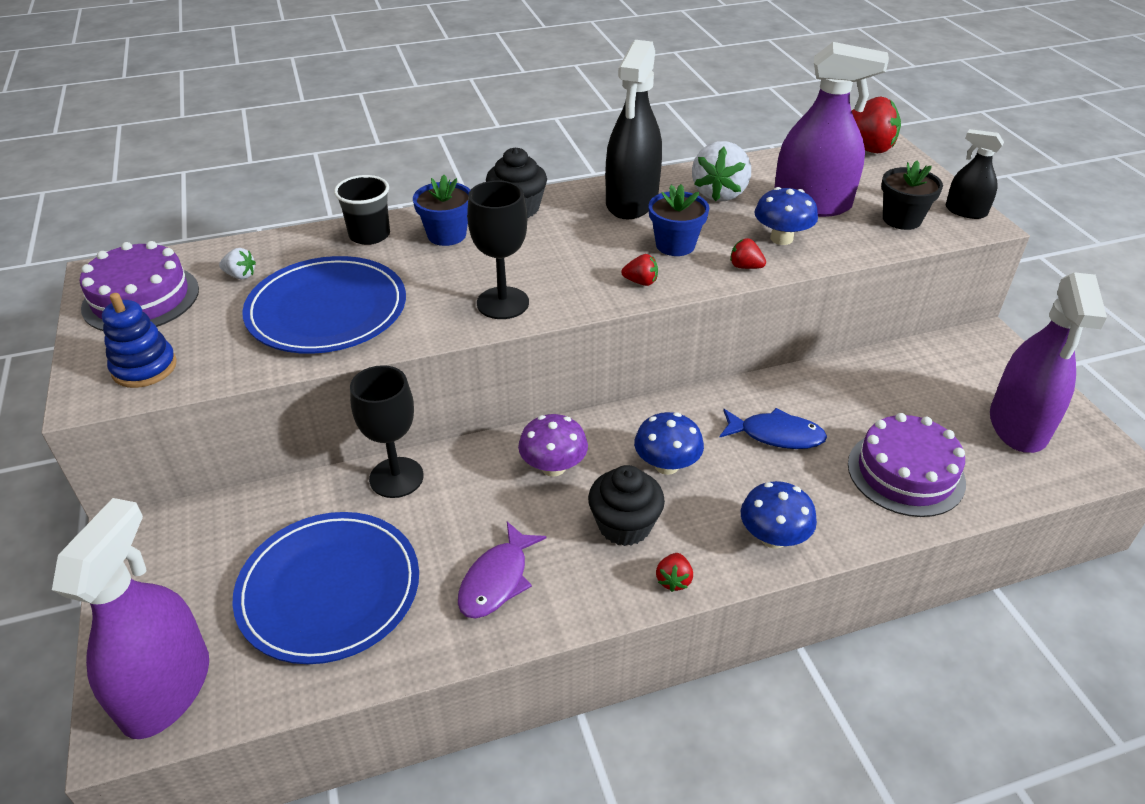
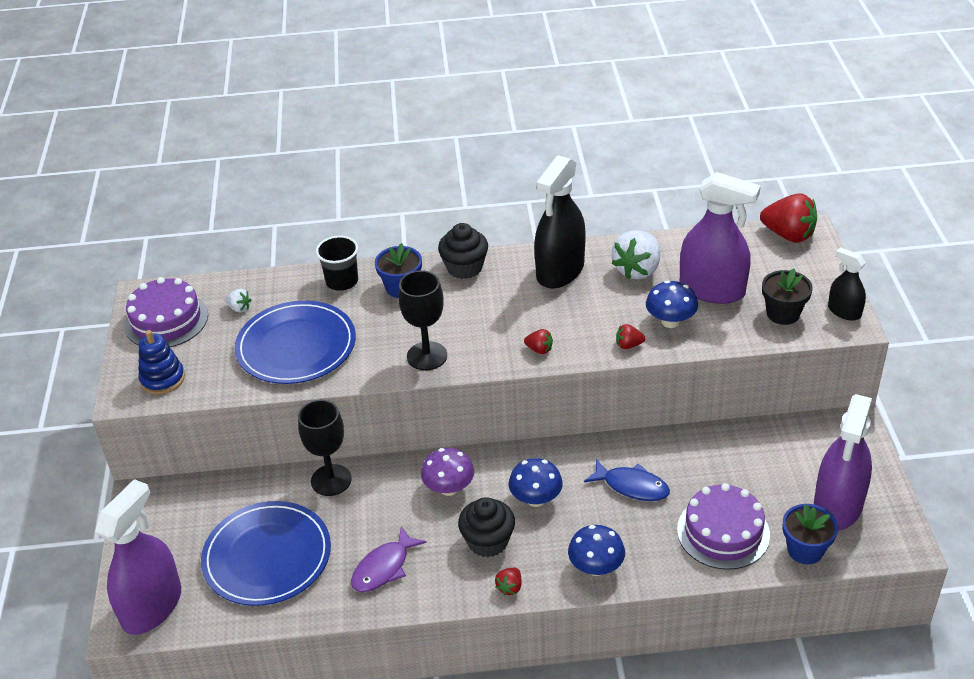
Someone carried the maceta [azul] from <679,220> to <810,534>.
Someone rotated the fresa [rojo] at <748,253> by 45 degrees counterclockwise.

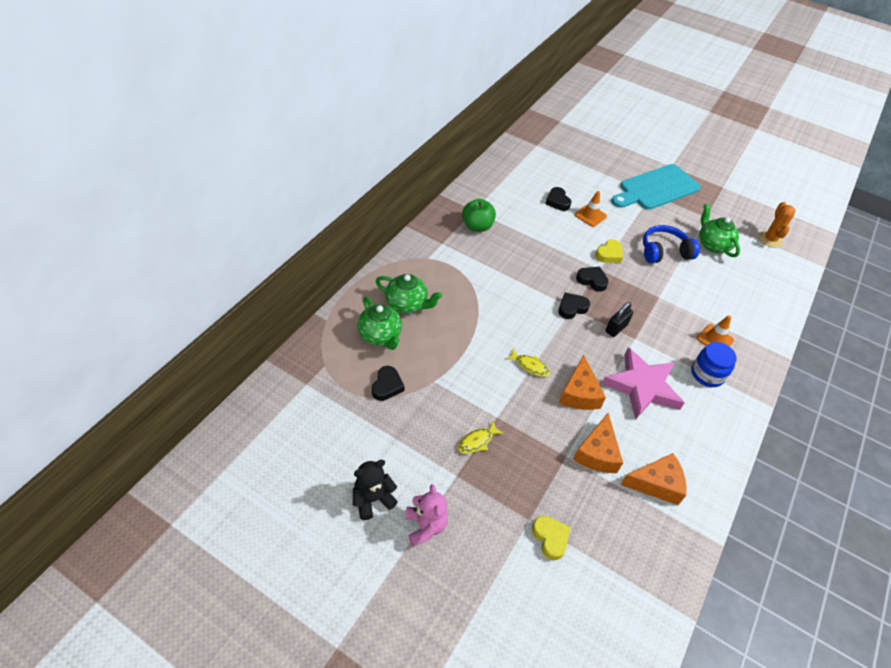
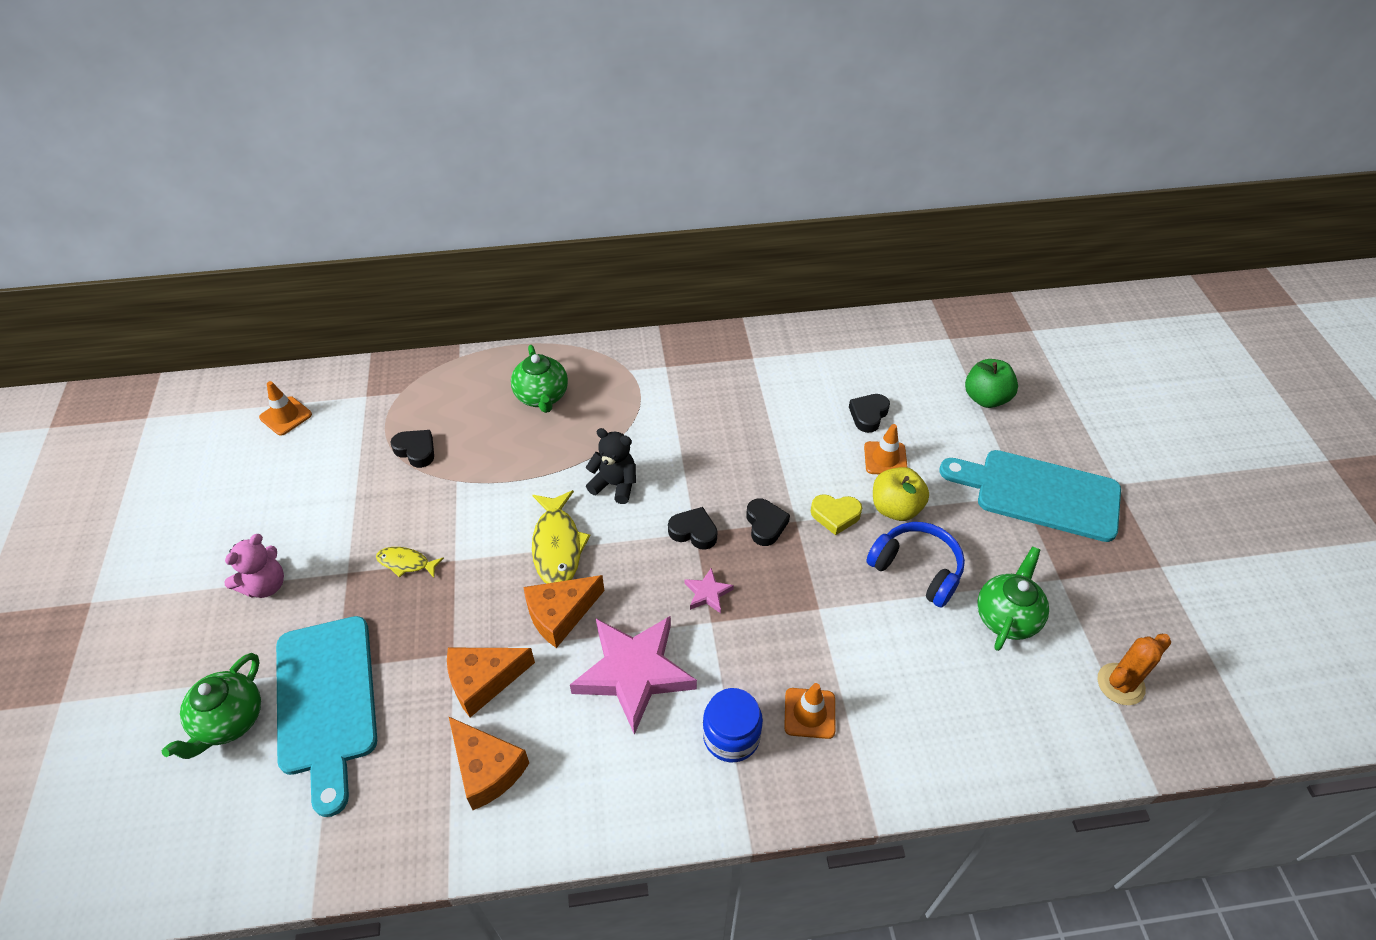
Someone carried the manzana [verde] from <479,215> to <991,383>.
Someone carried the tetera [verde] from <379,323> to <211,706>.
Someone swapped the candado [negro] at <619,319> for the estrella [rosa] at <709,590>.
Someone scaled the pez [amarillo] at <527,362> by 1.77.
Someone rotated the corazón [negro] at <388,383> by 120 degrees counterclockwise.
Someone carried the osito [negro] from <375,490> to <611,466>.
Someone swapped the corazón [amarillo] at <551,538> for the tabla de cortar [turquesa] at <326,716>.
Someone put down the cono de tráfico [naranja] at <285,408>.
Someone put down the manzana [amarillo] at <901,494>.

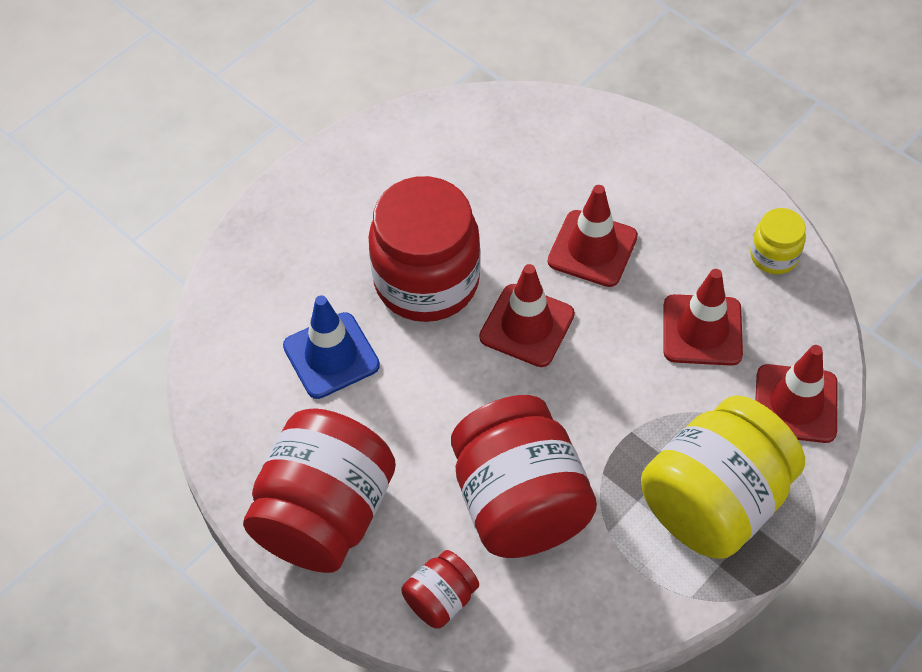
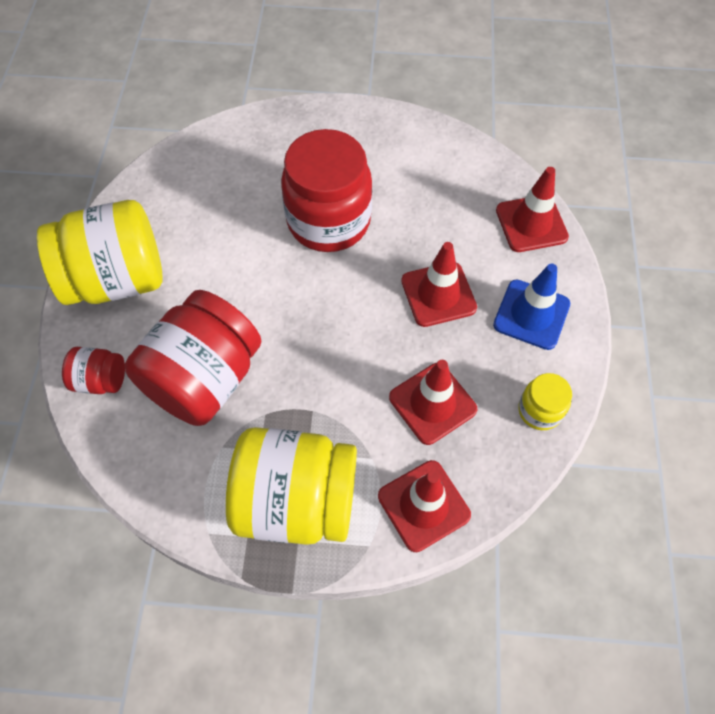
Someone carried the cono de tráfico [rojo] from <527,315> to <532,209>.
Someone carried the cono de tráfico [azul] from <331,347> to <531,307>.
Someone repainted the tarro [rojo] at <319,490>, which became the tarro [amarillo] at <100,252>.

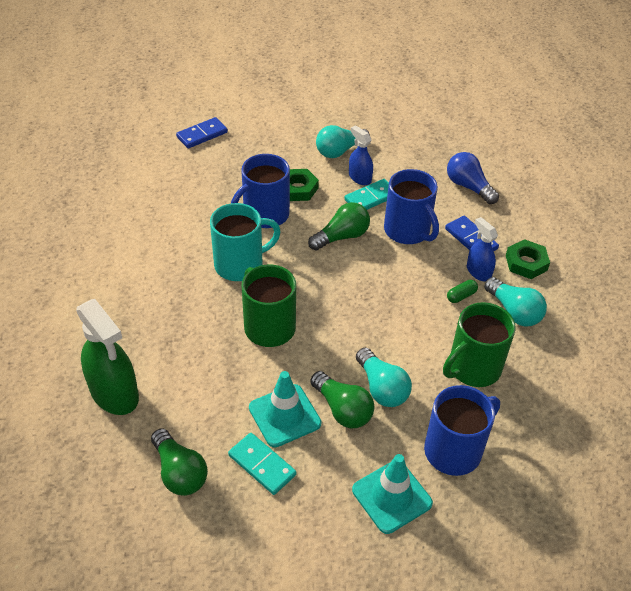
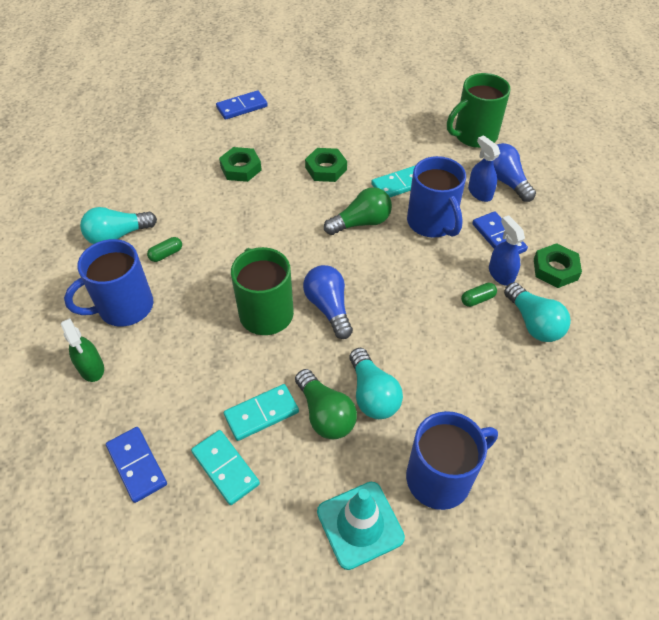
Someone carried the bombilla [turquesa] from <343,141> to <118,225>.
Someone carried the pulverizador [azul] from <361,155> to <484,168>.
Someone carried the taza [azul] from <260,191> to <108,283>.
Someone took away the taza [turquesa] at <245,242>.
Someone scaled the pulverizador [verde] at <107,357> by 0.55.
Someone carried the taza [verde] from <479,344> to <479,110>.
Someone swapped the cono de tráfico [turquesa] at <285,409> for the ficha de dominó [turquesa] at <261,412>.
Someone swapped the bombilla [verde] at <179,462> for the ficha de dominó [azul] at <136,465>.
Someone put down the tuerca [verde] at <240,164>.
Someone put down the cápsula [verde] at <164,249>.
Someone put down the bombilla [azul] at <328,302>.

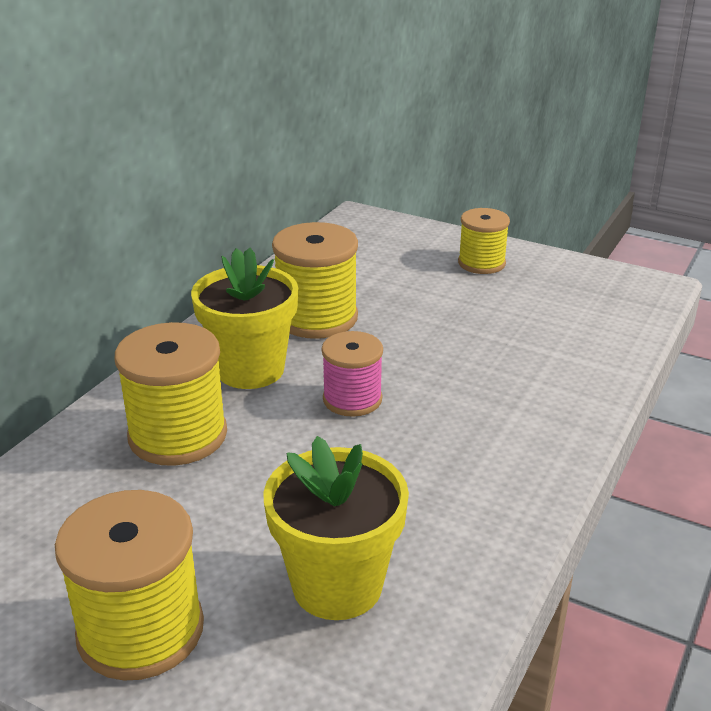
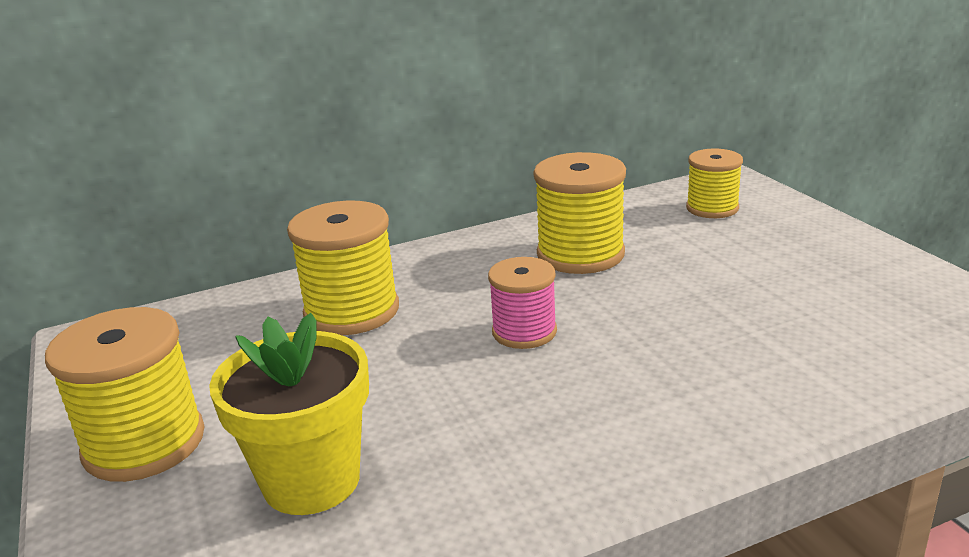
Someone carried the carrete [amarillo] from <484,241> to <714,183>.
Someone took away the maceta [amarillo] at <244,318>.

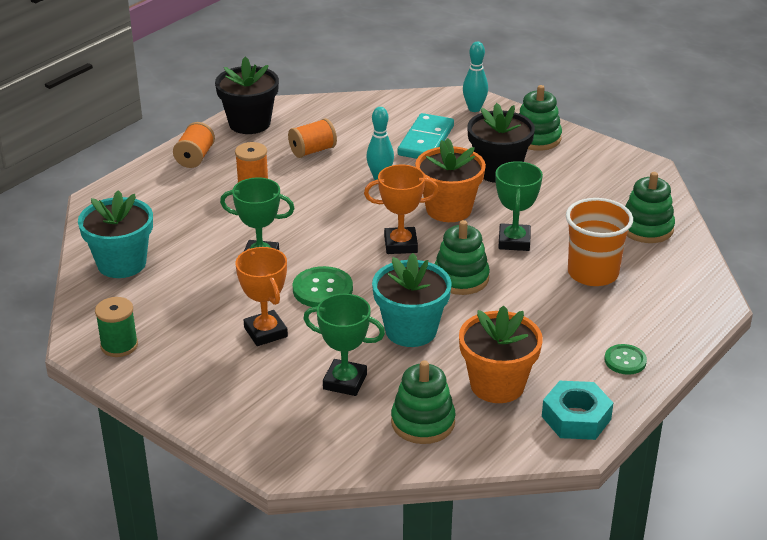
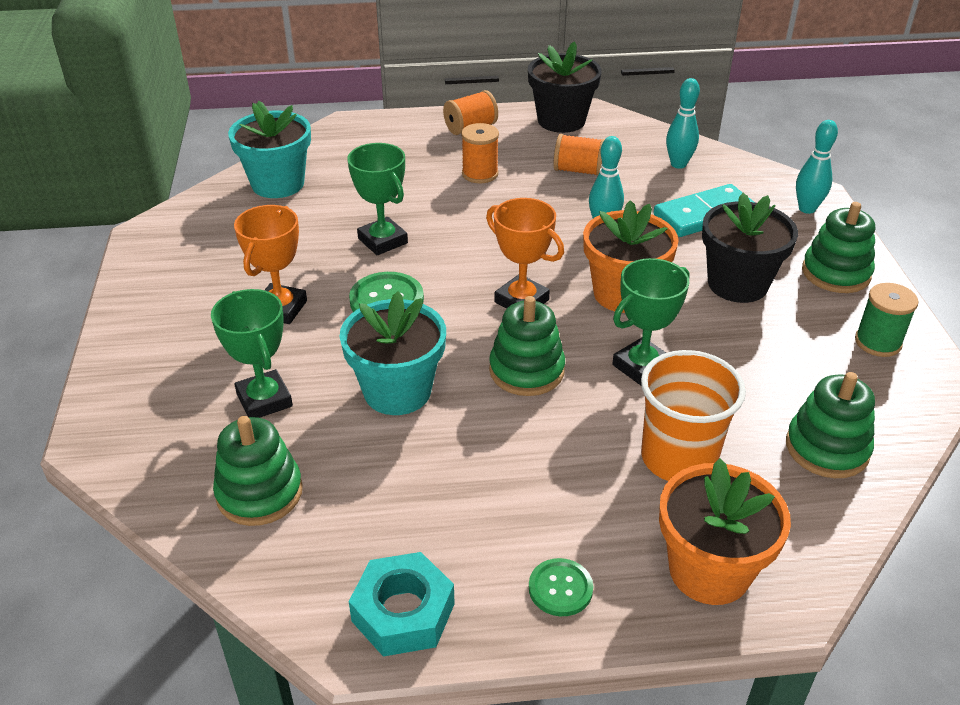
Someone carried the carrete [verde] from <116,327> to <886,320>.
Someone carried the maceta [naranja] from <501,354> to <725,531>.
Someone put down the bolo [turquesa] at <683,123>.

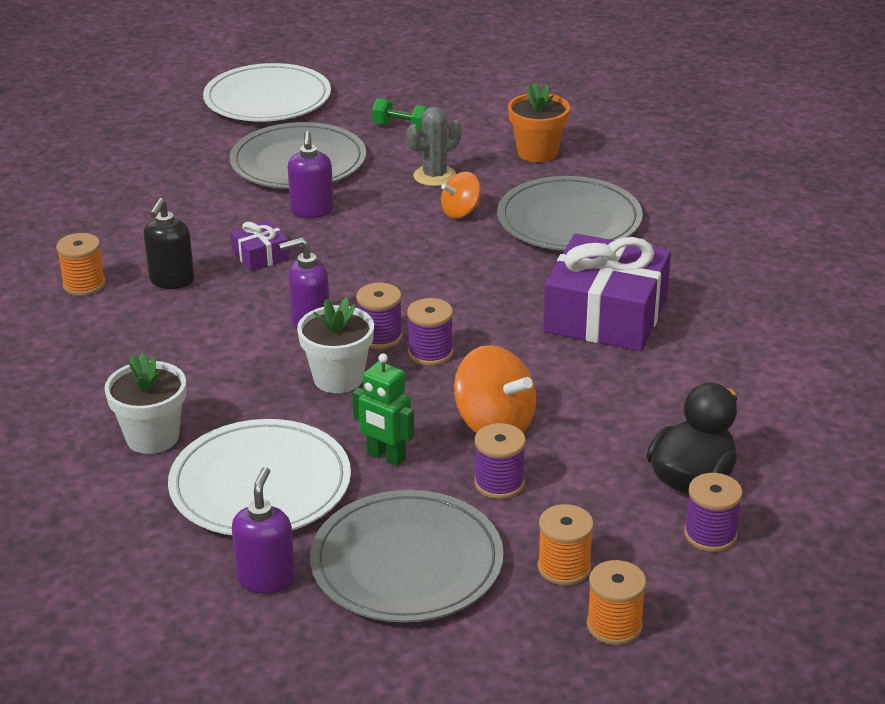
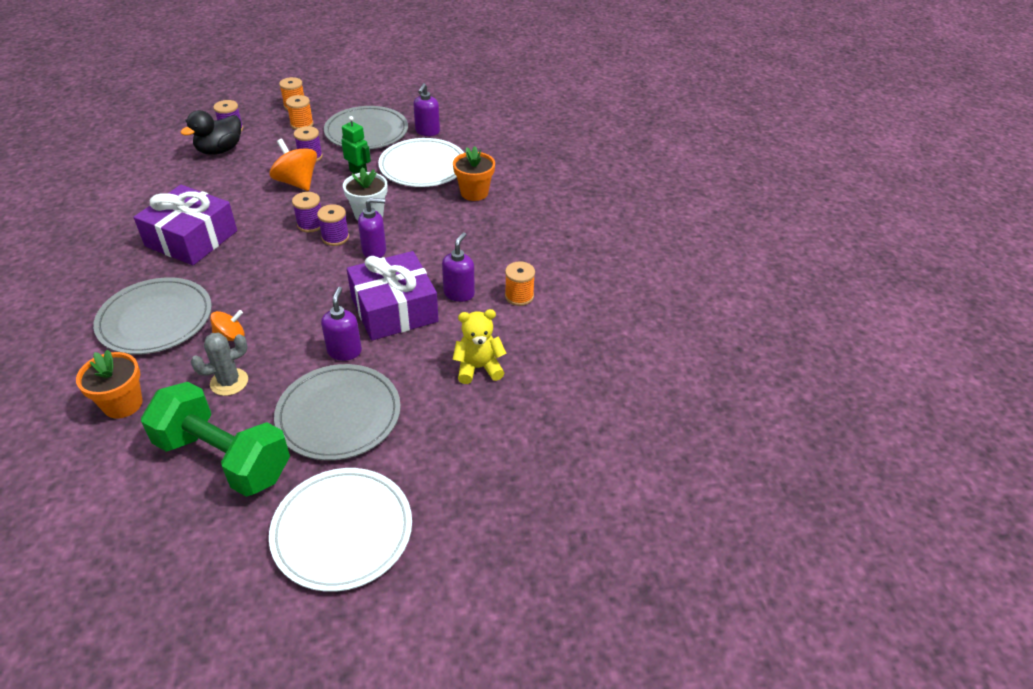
Someone scaled the mancuerna [verde] at <400,115> by 2.46.
Someone repainted the dispensador de jabón [negro] at <169,243>, which became the dispensador de jabón [morado] at <458,267>.
Someone scaled the regalo [morado] at <260,245> by 2.21.
Someone repainted the maceta [blanco] at <145,403>, which became the maceta [naranja] at <474,173>.
Someone put down the osito [amarillo] at <479,346>.

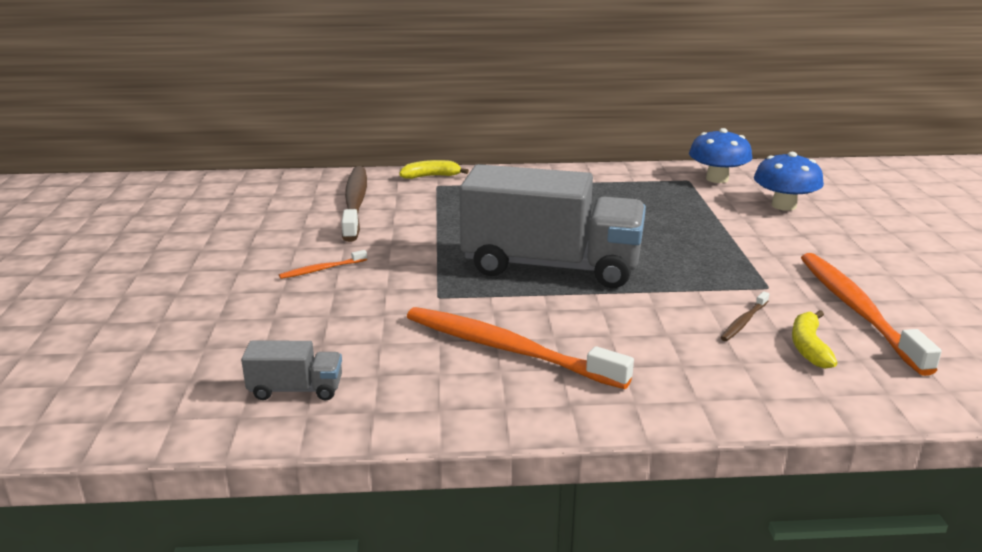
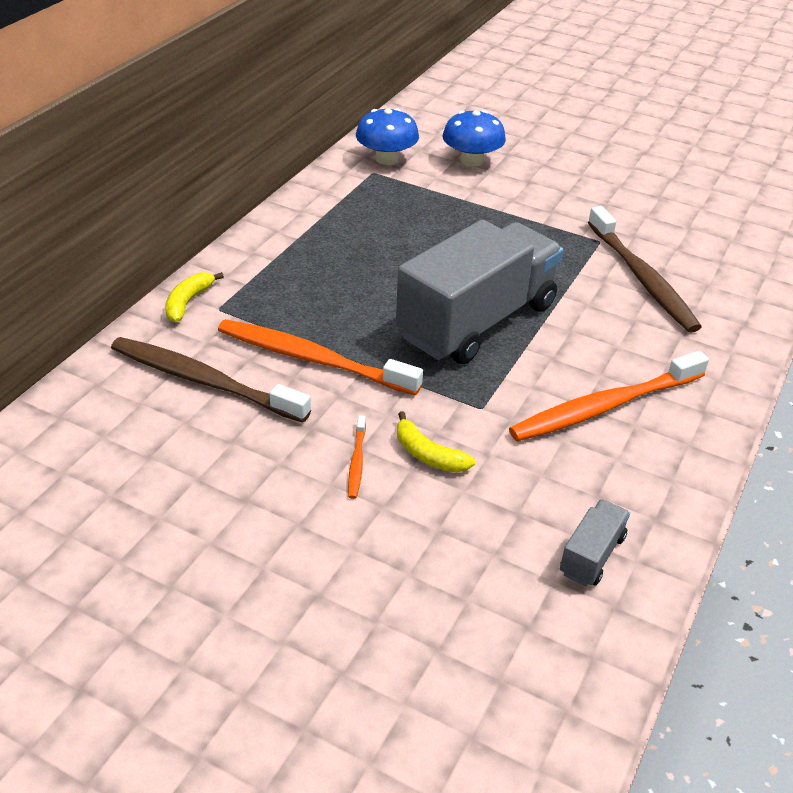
Someone carried the cepillo de dientes [naranja] from <871,314> to <320,357>.
Someone scaled the cepillo de dientes [marrón] at <744,316> by 2.33.
Someone carried the plátano [amarillo] from <814,339> to <436,442>.

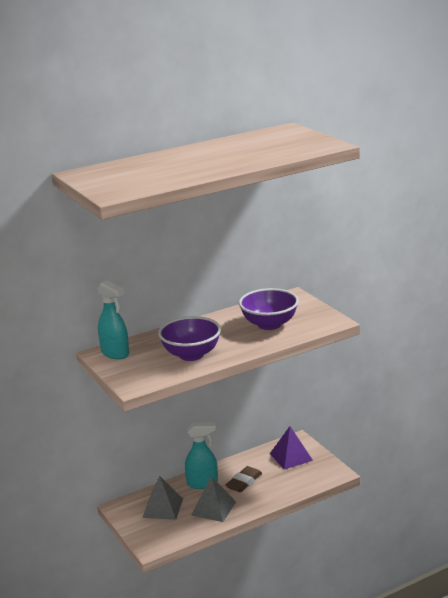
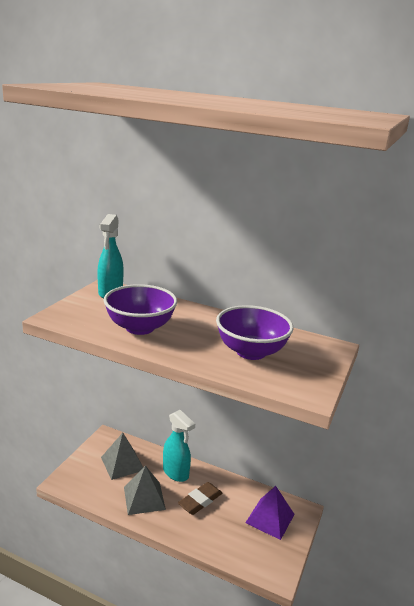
Someone rotated the goma de borrar [marrón] at <243,479> by 45 degrees counterclockwise.

